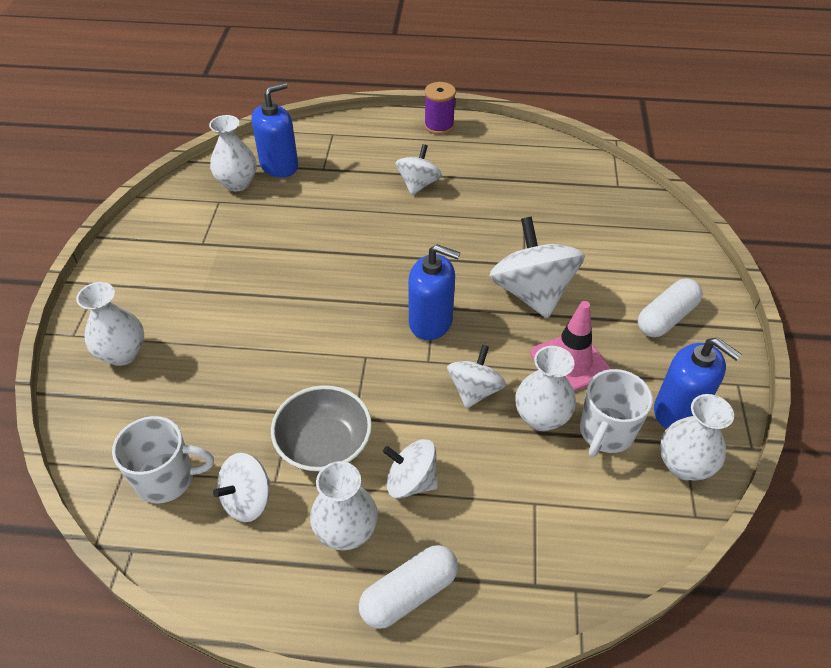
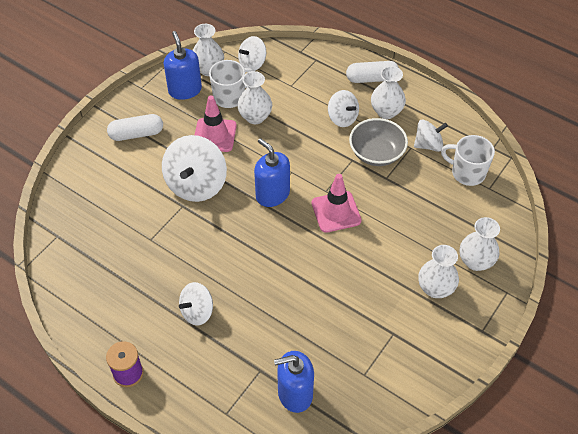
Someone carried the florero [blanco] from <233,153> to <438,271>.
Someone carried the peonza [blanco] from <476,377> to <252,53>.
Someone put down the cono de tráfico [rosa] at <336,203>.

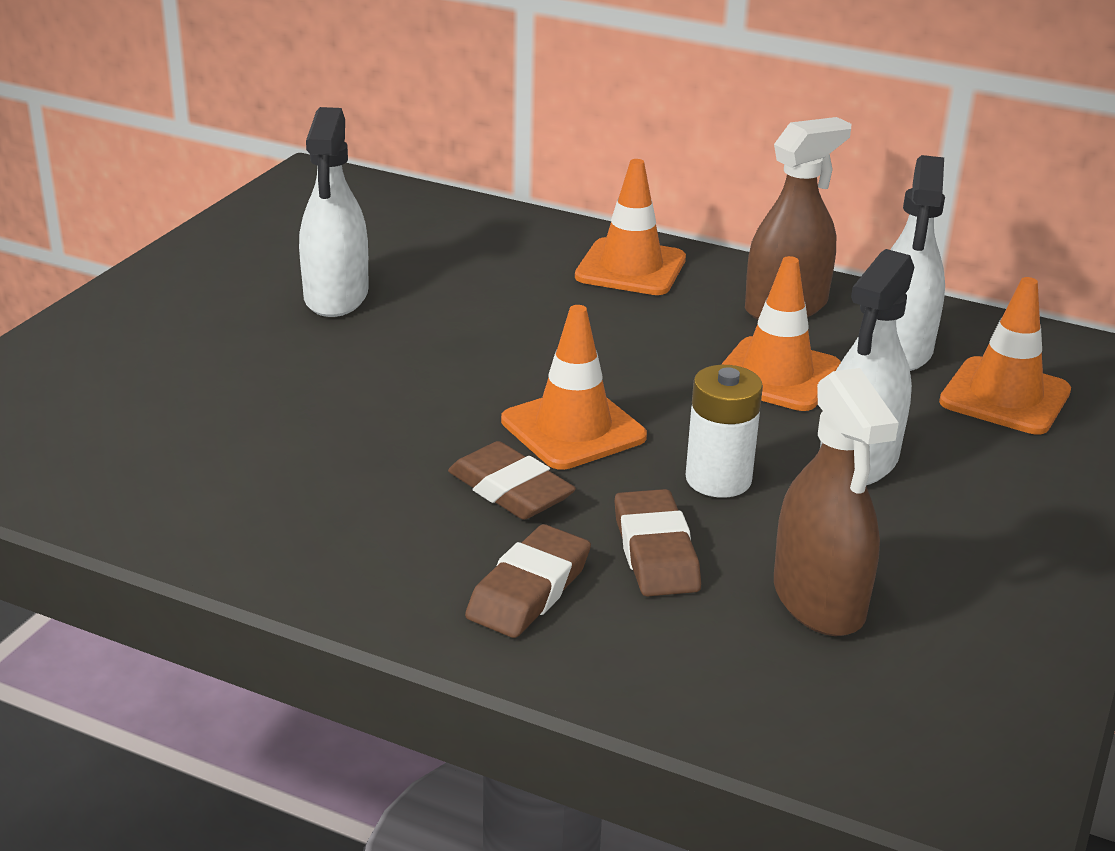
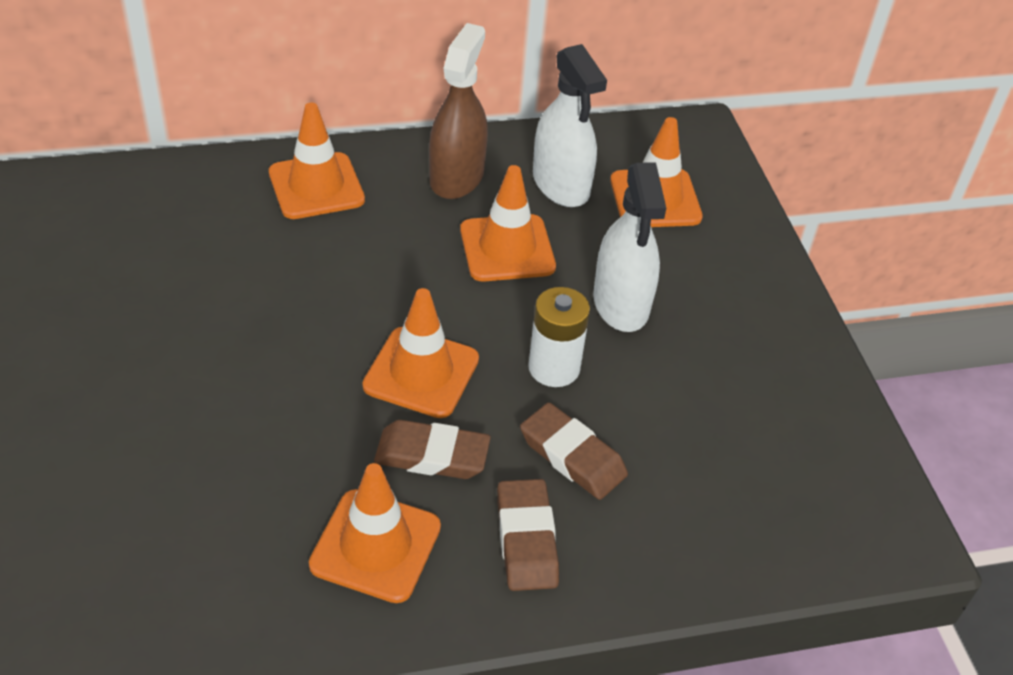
Someone took away the pulverizador [blanco] at <334,212>.
Someone took away the pulverizador [marrón] at <836,502>.
Someone put down the cono de tráfico [naranja] at <375,533>.

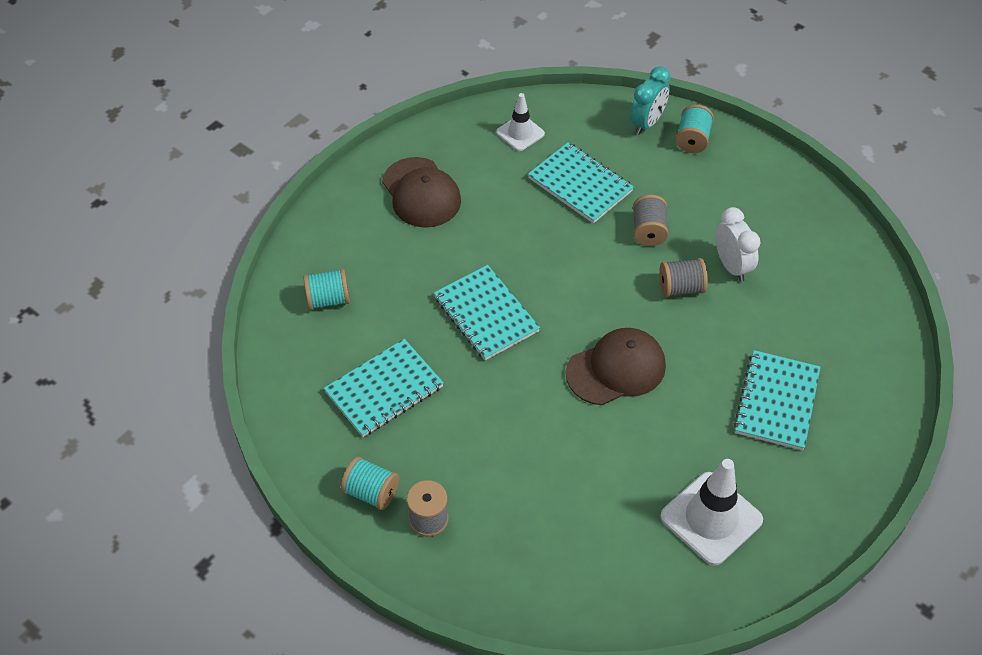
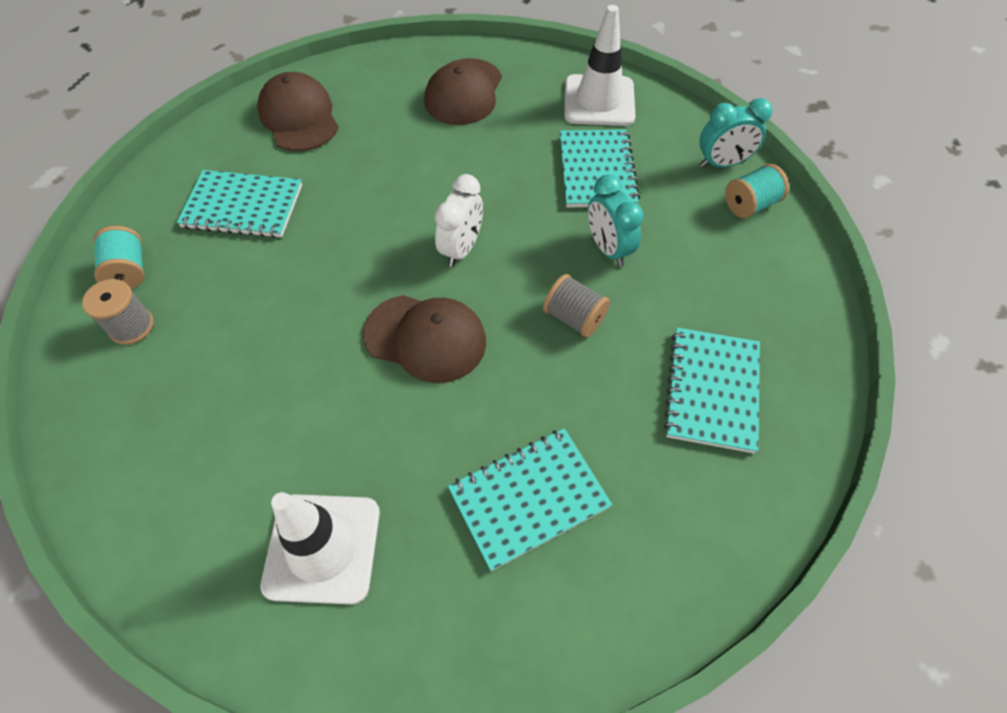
Someone scaled the cono de tráfico [blanco] at <520,122> by 1.69.
Someone swapped the carrete [gris] at <651,220> for the despertador [turquesa] at <616,220>.
Someone carried the despertador [blanco] from <738,244> to <458,220>.
Someone carried the cuaderno [turquesa] from <487,312> to <712,390>.
Someone swapped the carrete [turquesa] at <326,289> for the gorra [marrón] at <298,111>.

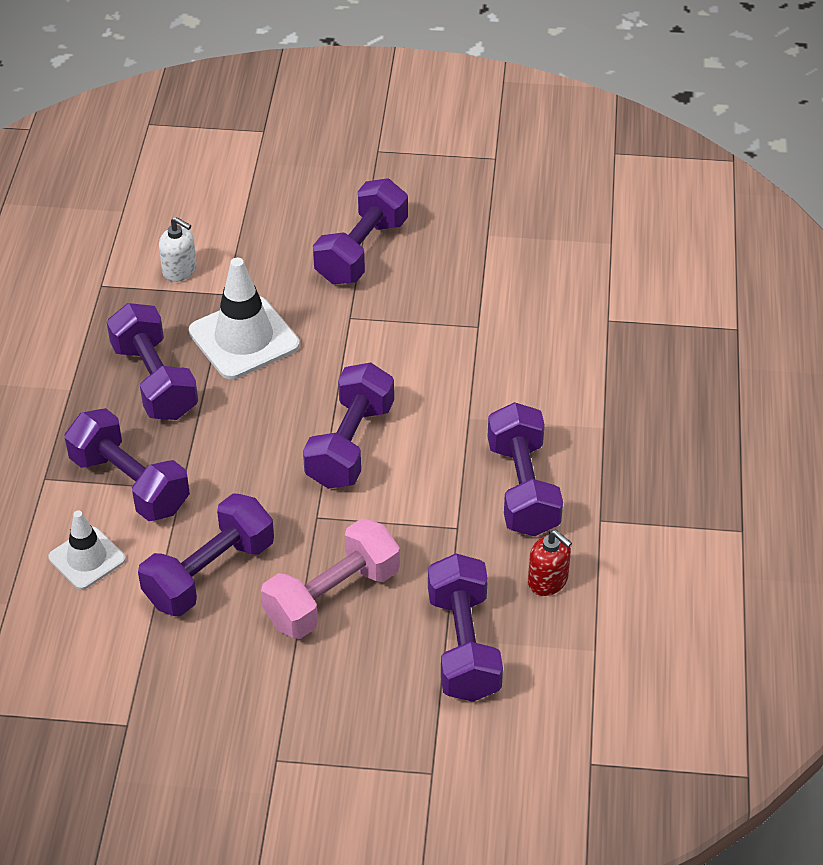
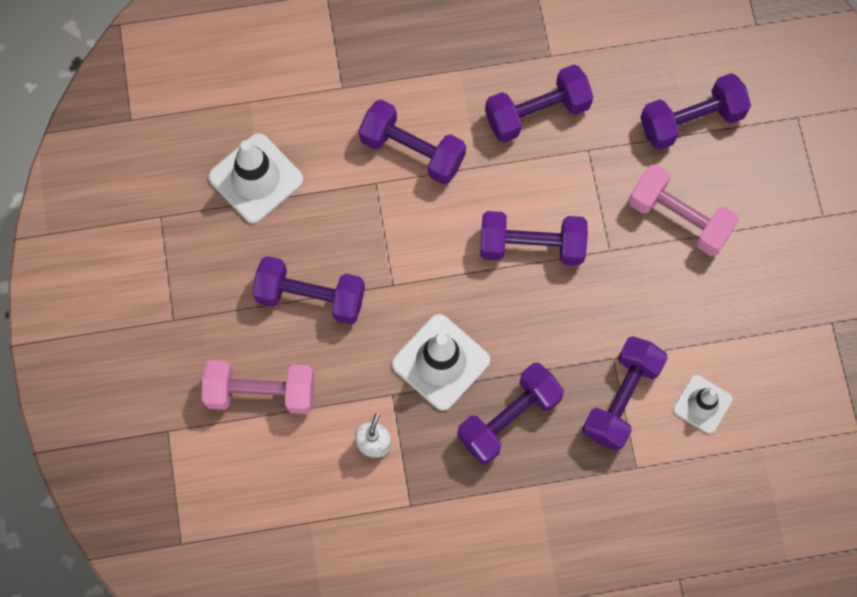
Someone carried the mancuerna [morado] from <206,554> to <412,142>.
Someone took away the dispensador de jabón [rojo] at <550,563>.
Someone put down the cono de tráfico [blanco] at <256,178>.
Someone put down the mancuerna [rosa] at <258,387>.

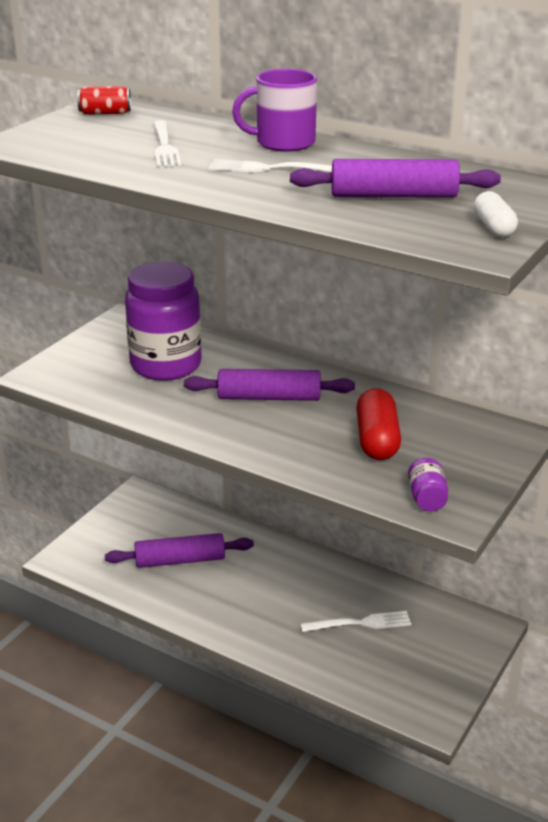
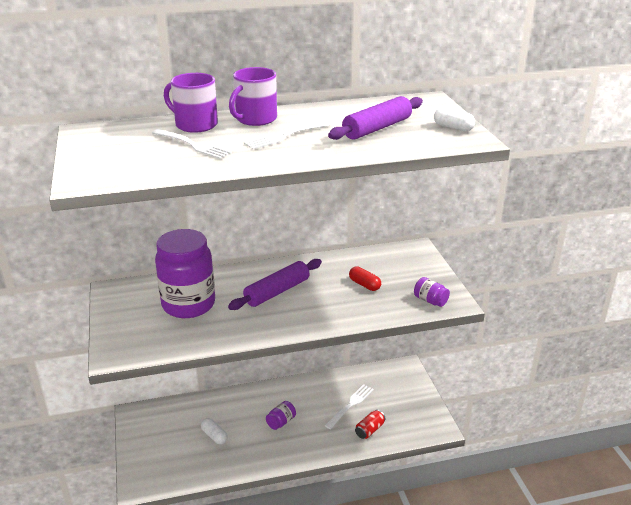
Someone carried the lata [rojo] from <104,100> to <370,424>.
Someone scaled the cápsula [rojo] at <378,424> by 0.60.
Someone swapped the rodillo [morado] at <179,550> for the cápsula [blanco] at <214,431>.
Someone put down the taza [morado] at <191,103>.
Someone put down the tarro [morado] at <281,415>.

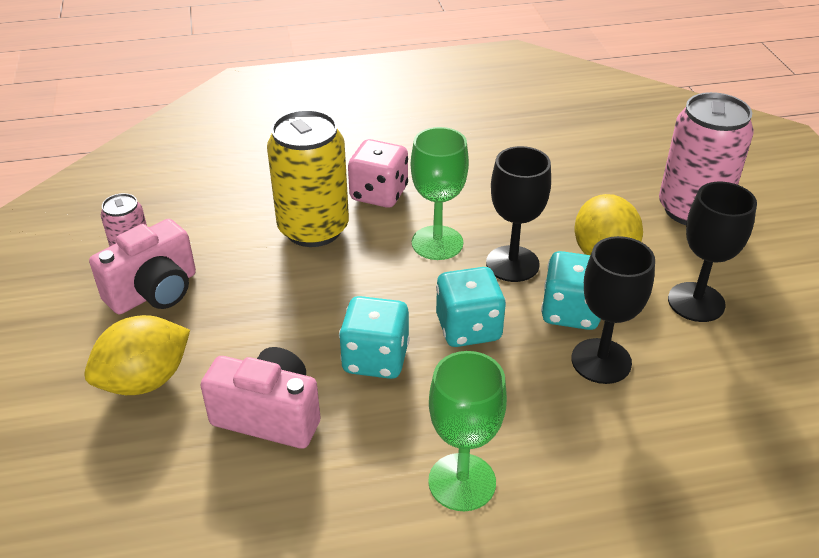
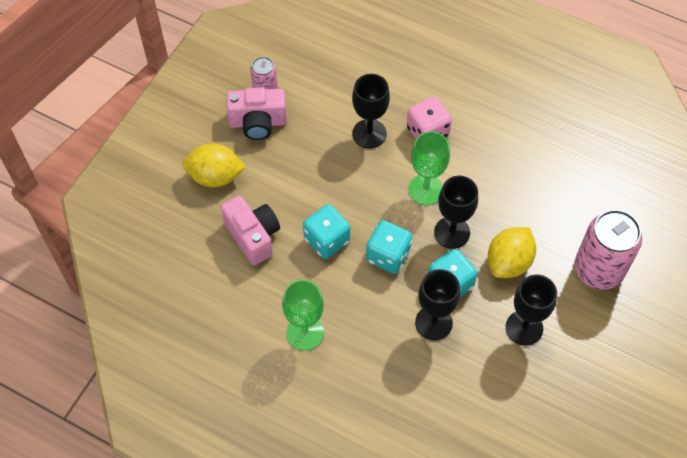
Someone swapped the lata [amarillo] at <308,178> for the copa [negro] at <371,111>.

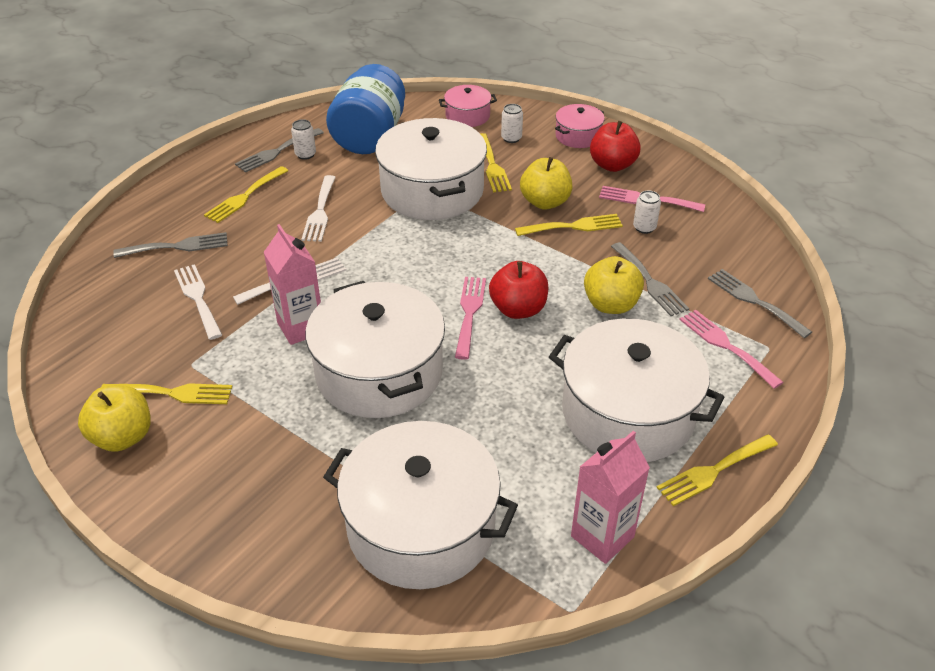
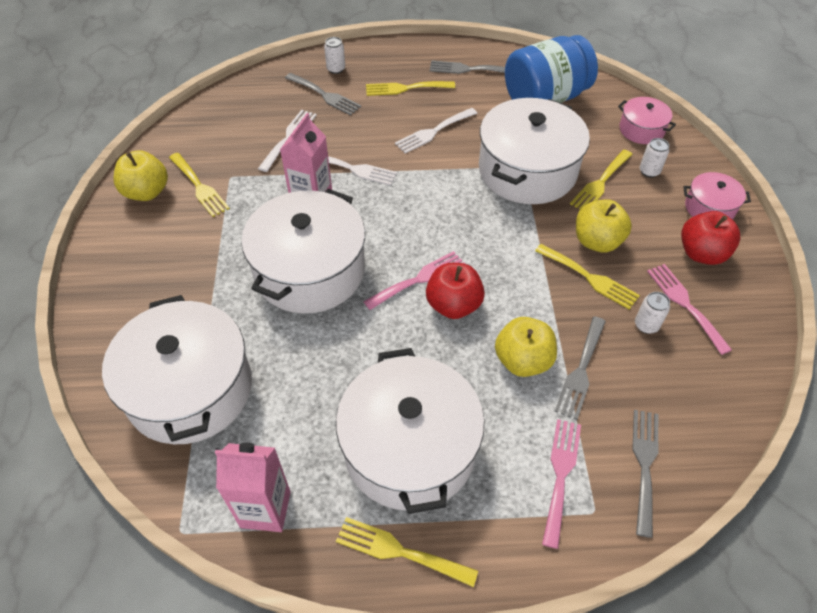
Someone carried the lata [blanco] from <303,139> to <334,55>.

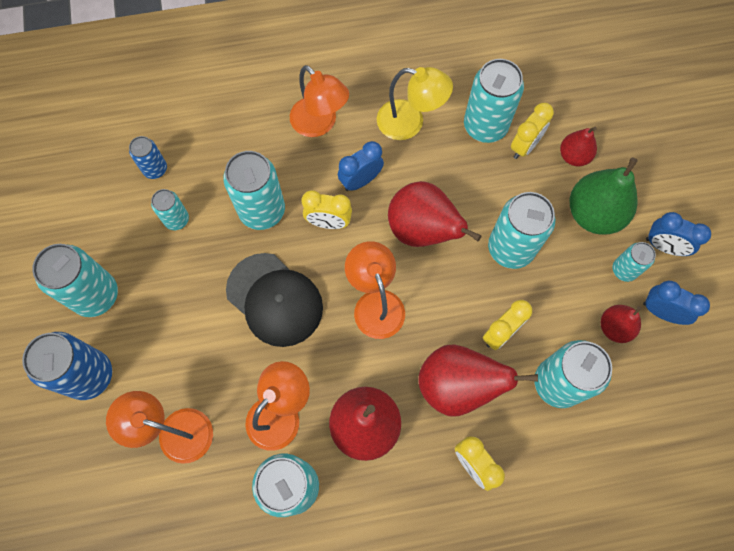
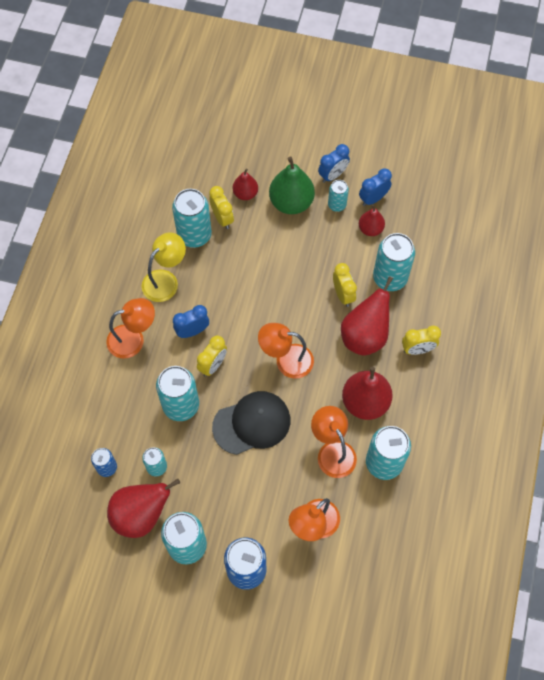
Someone rotated the despertador [azul] at <361,166> by 75 degrees clockwise.
Someone carried the pera [rojo] from <435,214> to <143,508>.
Someone took away the lata [turquesa] at <521,230>.

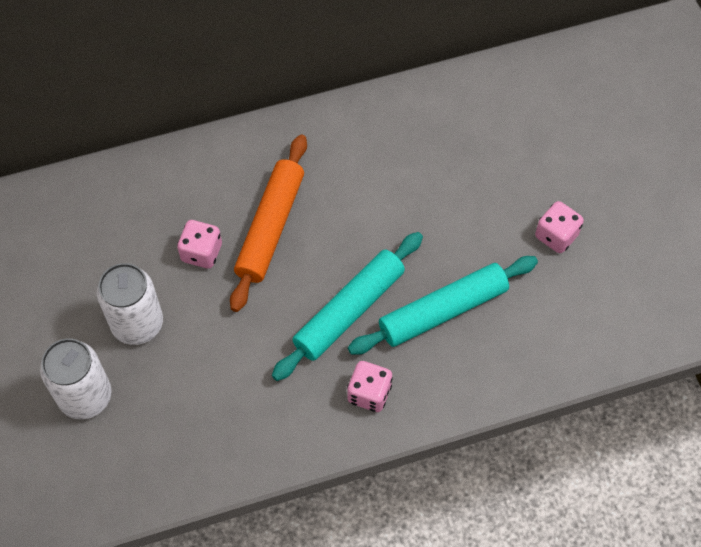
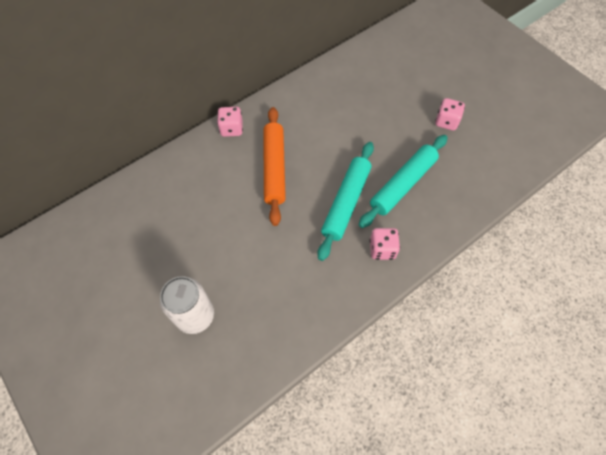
Someone carried the dado [rosa] from <199,244> to <230,122>.
Someone took away the lata [blanco] at <130,304>.

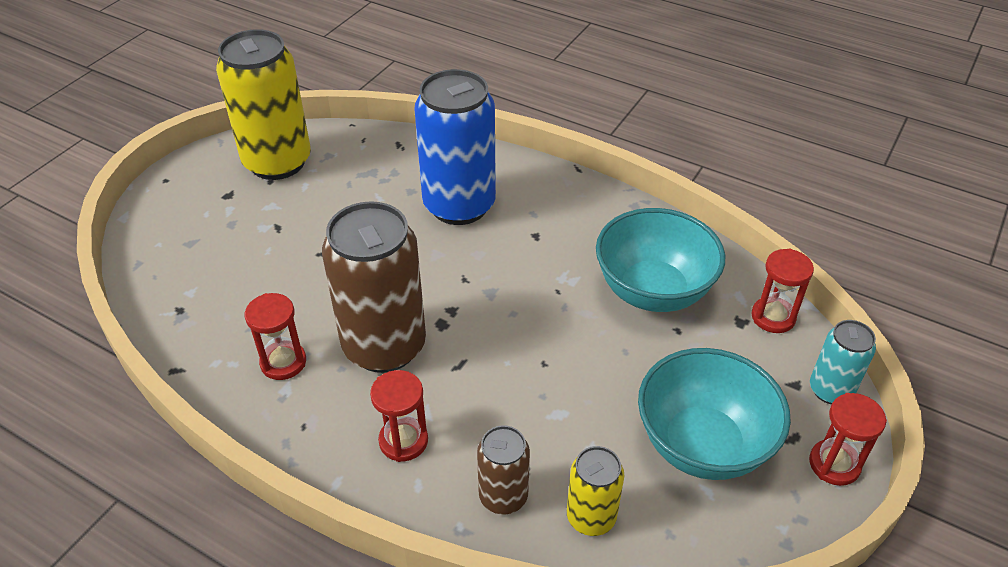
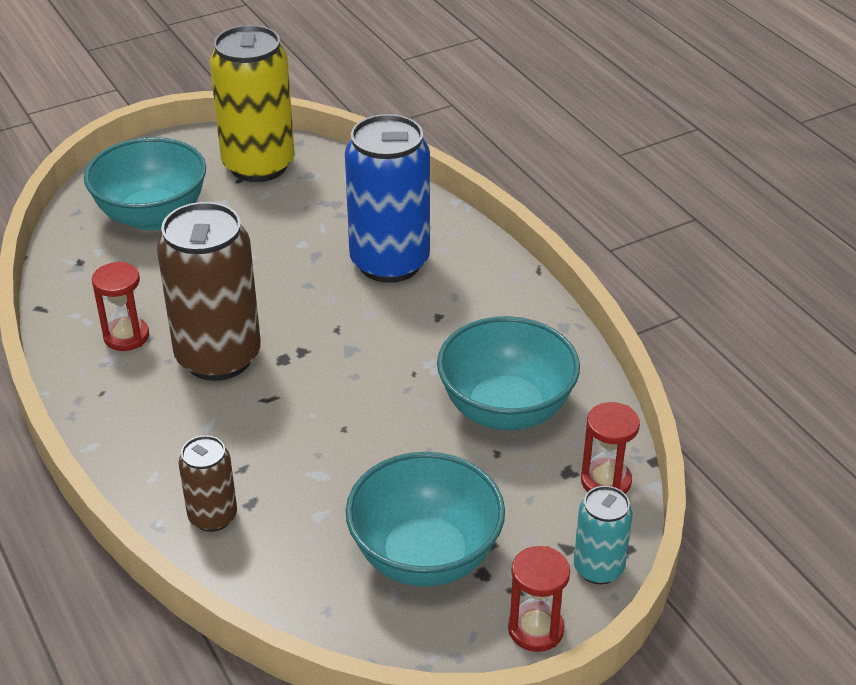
Someone took away the reloj de arena [rojo] at <399,416>.
Someone took away the lata [amarillo] at <595,491>.
Someone put down the cuenco [turquesa] at <145,183>.

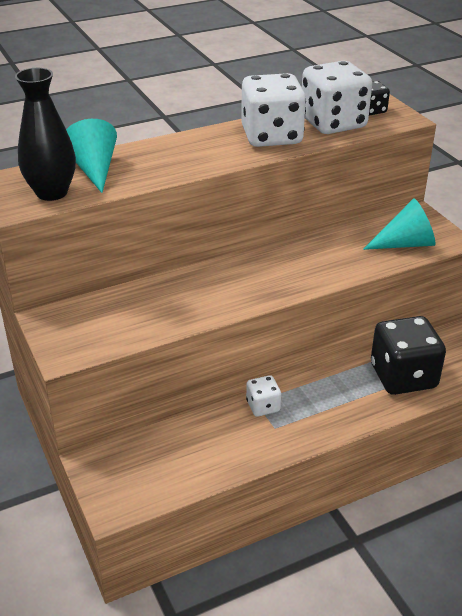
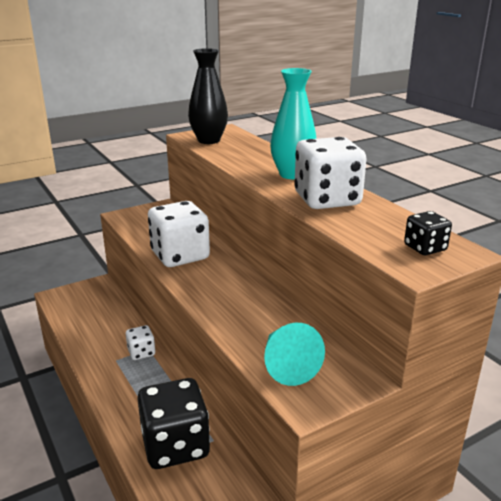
Someone carried the dado [blanco] from <337,97> to <179,234>.
Someone took away the cono [turquesa] at <91,156>.
Someone put down the florero [turquesa] at <293,123>.

